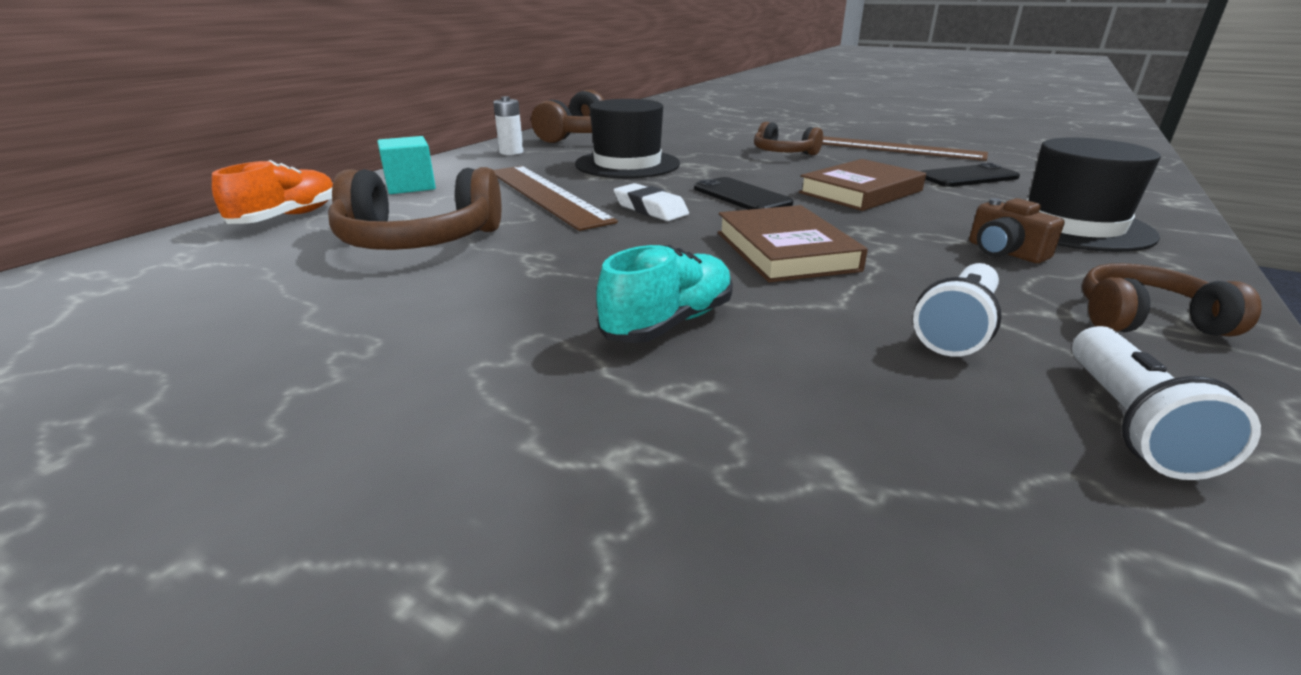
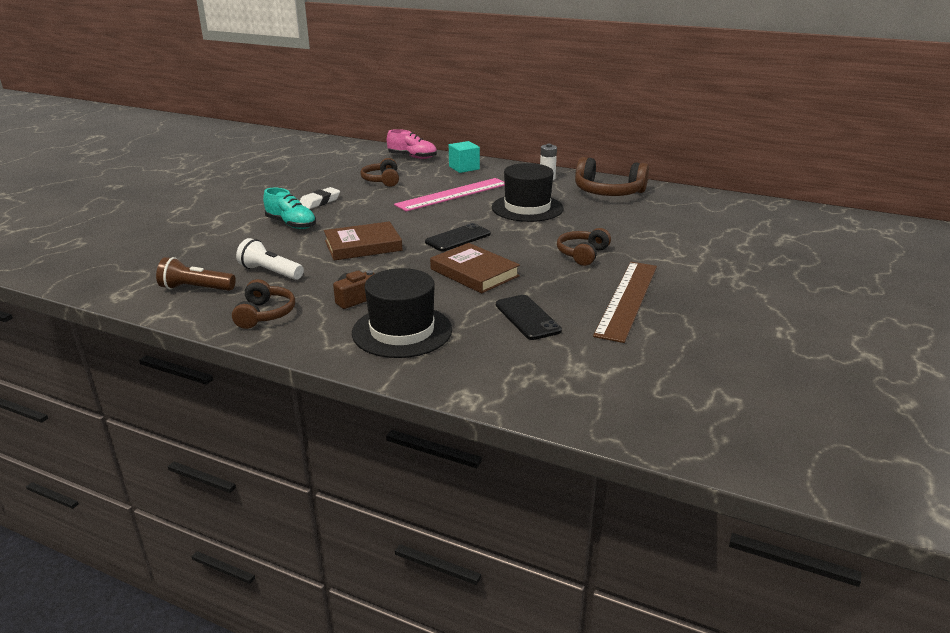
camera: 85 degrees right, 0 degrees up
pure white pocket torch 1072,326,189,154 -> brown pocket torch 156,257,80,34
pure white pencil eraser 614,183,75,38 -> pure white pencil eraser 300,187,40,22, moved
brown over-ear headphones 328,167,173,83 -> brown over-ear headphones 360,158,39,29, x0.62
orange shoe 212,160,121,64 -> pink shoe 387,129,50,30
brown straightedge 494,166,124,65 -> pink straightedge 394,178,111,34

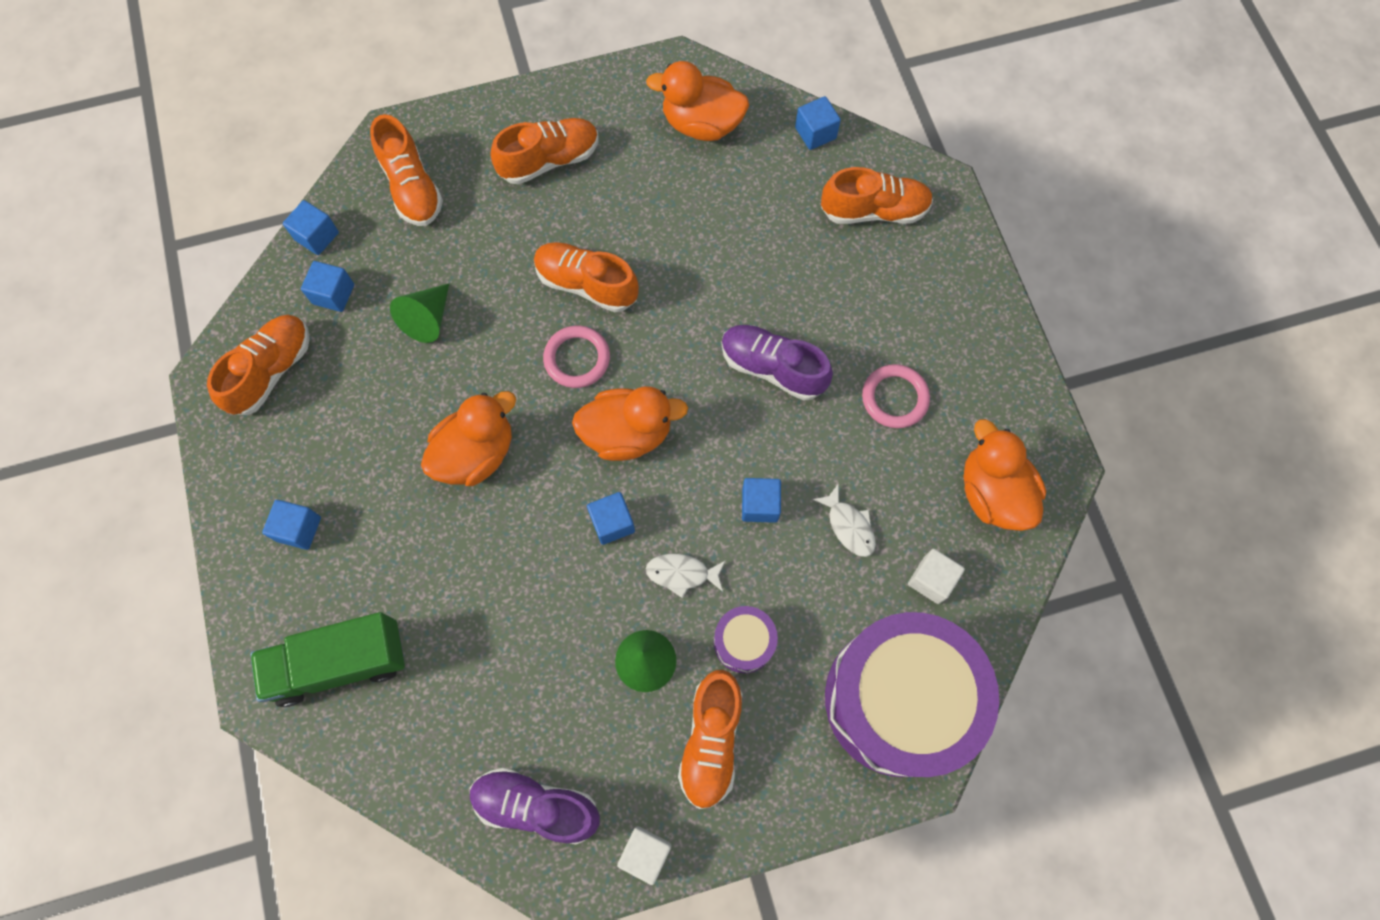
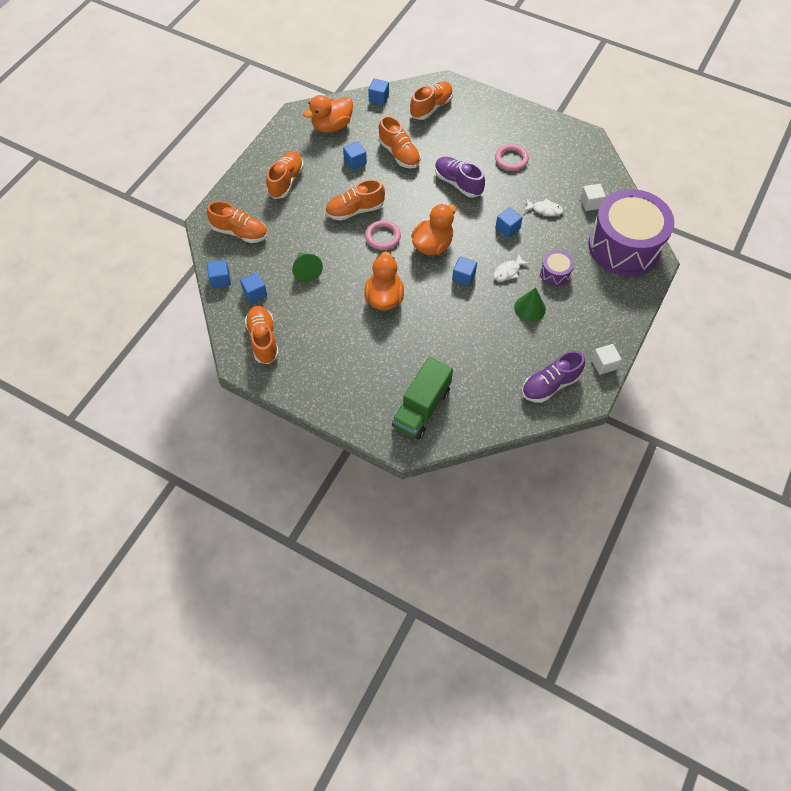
camera: 45 degrees left, 10 degrees down
cobalt block 262,500,59,50 -> cobalt block 343,141,24,29, moved
orange shoe 678,670,64,139 -> orange shoe 378,116,43,53, moved
purple shoe 721,325,112,76 -> purple shoe 435,157,50,41, 60 degrees clockwise
orange rubber duck 963,419,83,112 -> none

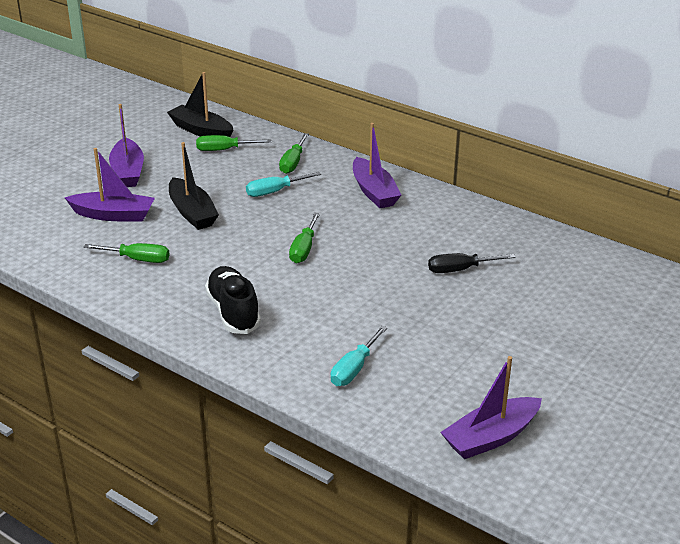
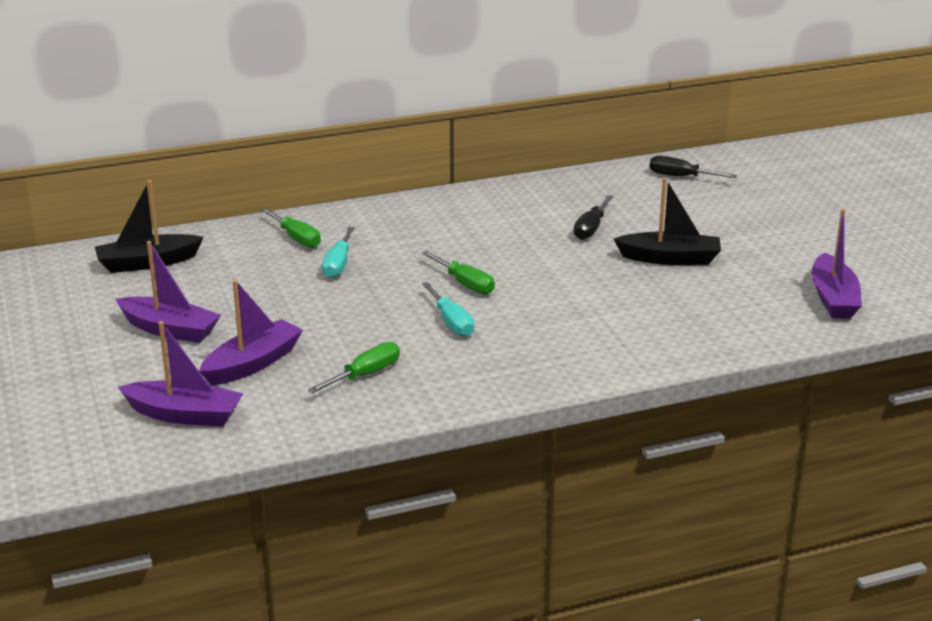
camera: 55 degrees left, 5 degrees down
purple sailboat 353,123,48,85 -> purple sailboat 118,321,125,106, moved
turquoise screwdriver 331,326,56,60 -> turquoise screwdriver 422,282,52,55, moved
black sailboat 169,142,50,88 -> black sailboat 614,177,107,88, moved
none -> black screwdriver 649,156,88,22
emerald screwdriver 196,135,76,16 -> none
black shoe 205,266,56,68 -> none

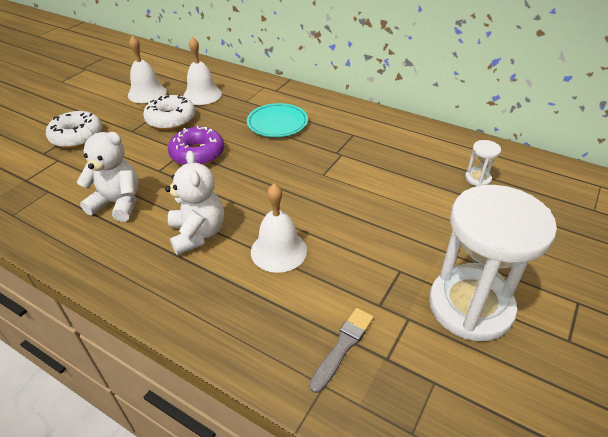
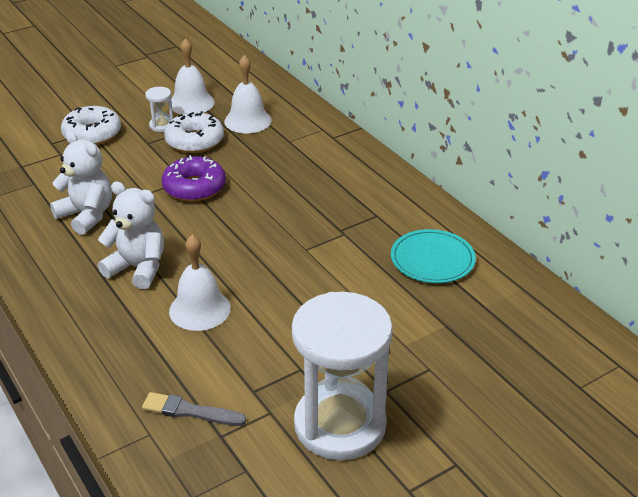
camera: 25 degrees right, 5 degrees down
pure white teddy bear 165,151,59,104 -> pure white teddy bear 98,181,66,108, 75 degrees counterclockwise
gray paint brush 309,308,65,85 -> gray paint brush 142,392,104,34, 135 degrees counterclockwise
pure white sand timer 465,140,36,46 -> pure white sand timer 145,87,28,45, moved
turquoise plate 247,103,61,34 -> turquoise plate 391,229,85,54, moved

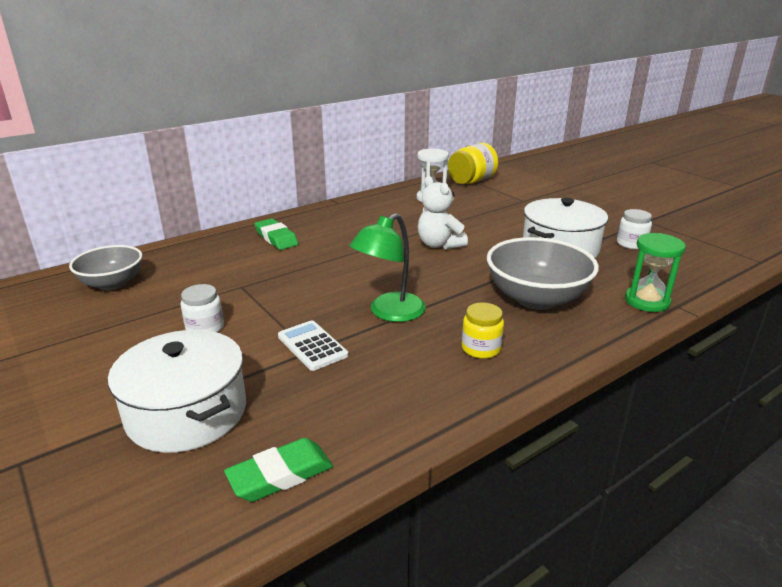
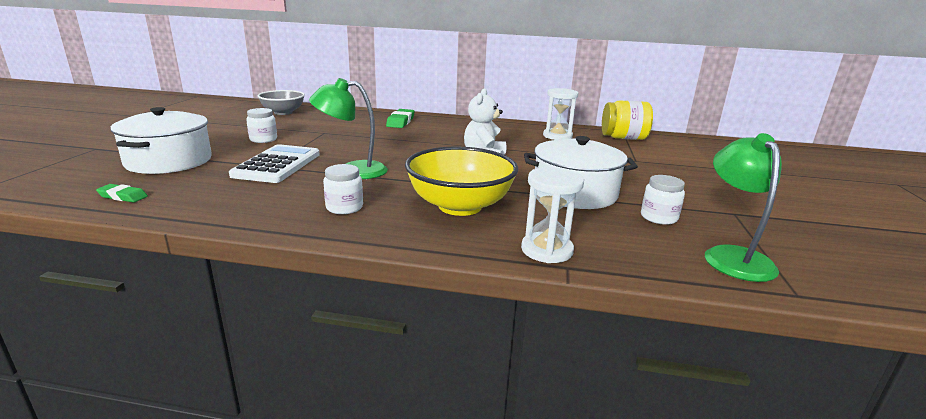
camera: 45 degrees right, 5 degrees down
emerald pencil eraser 224,438,109,64 -> emerald pencil eraser 96,184,52,19, x0.63
pure white pocket calculator 278,320,70,51 -> pure white pocket calculator 229,144,91,39, x1.56
yellow jam jar 462,302,42,57 -> pure white jam jar 323,164,40,50
gray deep dish 487,237,112,73 -> yellow deep dish 405,147,113,69
emerald sand timer 625,233,61,79 -> pure white sand timer 521,167,63,96
none -> emerald reading lamp 705,133,77,149

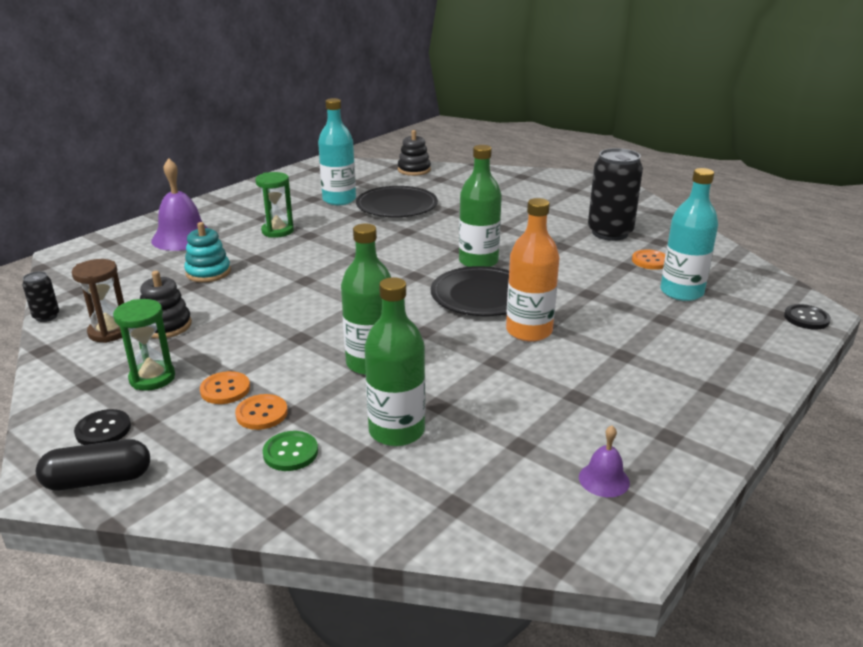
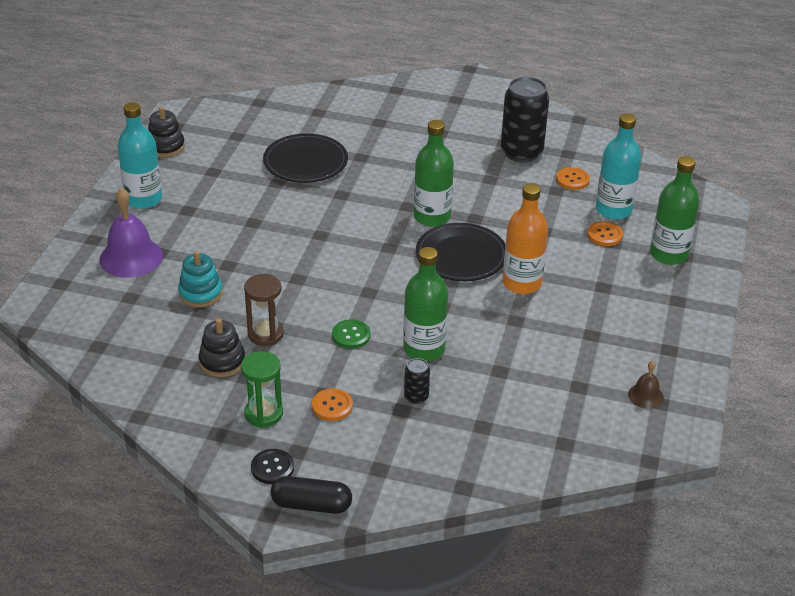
camera: 25 degrees left, 10 degrees up
turquoise bottle 318,98,38,107 -> turquoise bottle 118,102,44,107, moved
black stacking toy 398,130,33,46 -> black stacking toy 148,106,37,51, moved
brown sand timer 72,259,52,84 -> brown sand timer 244,274,40,72, moved
black pill shape 36,439,114,51 -> black pill shape 270,476,82,38, 45 degrees clockwise
emerald button 263,431,55,40 -> emerald button 332,319,39,30, moved
black can 22,271,37,51 -> black can 404,358,26,46, moved
orange button 235,394,53,36 -> orange button 587,221,36,25, moved
purple school bell 579,425,51,72 -> brown school bell 628,361,36,48
emerald bottle 364,277,61,169 -> emerald bottle 650,156,50,109, moved
emerald sand timer 255,172,39,66 -> none
black button 784,304,47,26 -> none

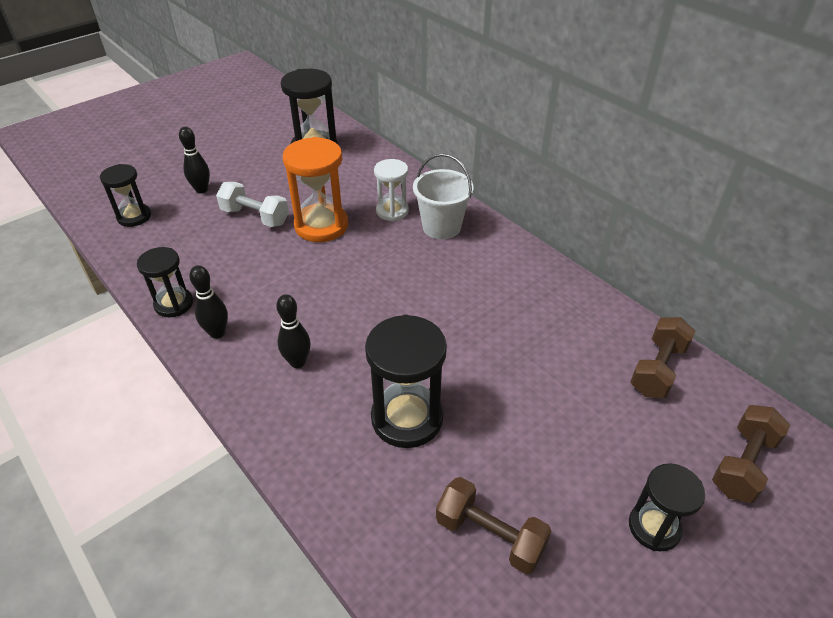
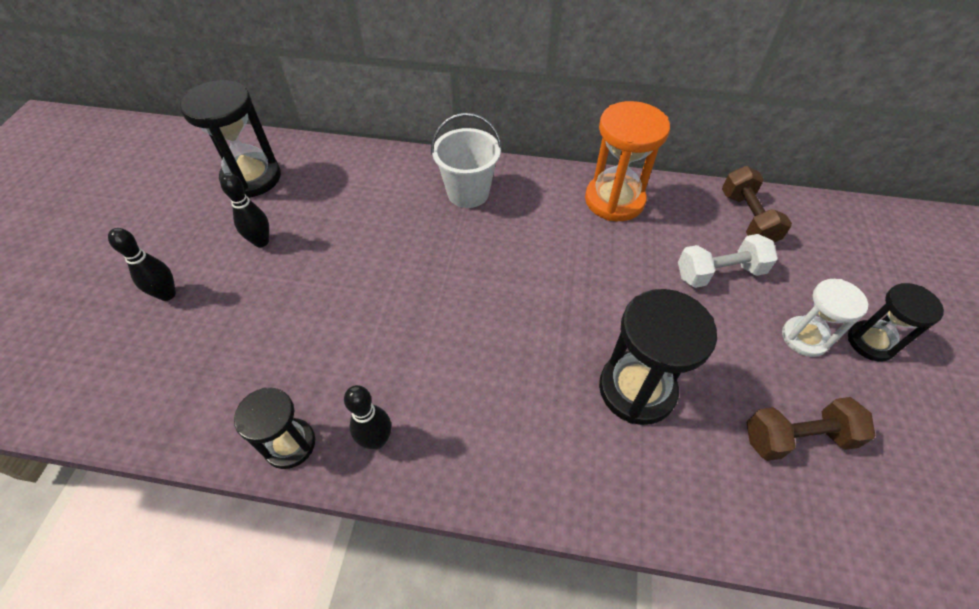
camera: 40 degrees left, 10 degrees up
black tenpin 276,294,35,74 -> black tenpin 220,173,49,74, moved
orange sand timer 283,137,65,105 -> orange sand timer 585,101,85,120, moved
pure white hand weight 216,182,73,45 -> pure white hand weight 678,234,100,54, moved
pure white sand timer 374,159,35,62 -> pure white sand timer 782,279,86,78, moved
black sand timer 100,164,51,63 -> none
brown hand weight 712,405,78,98 -> none

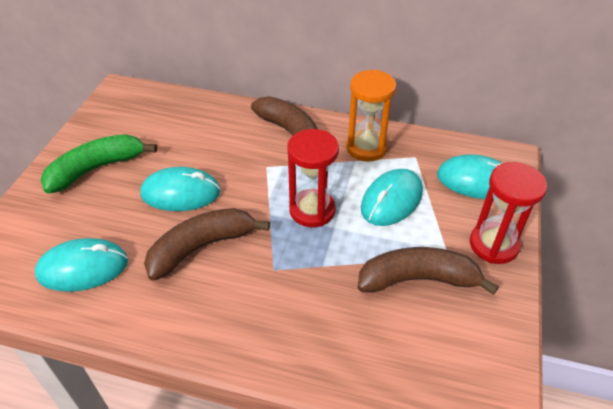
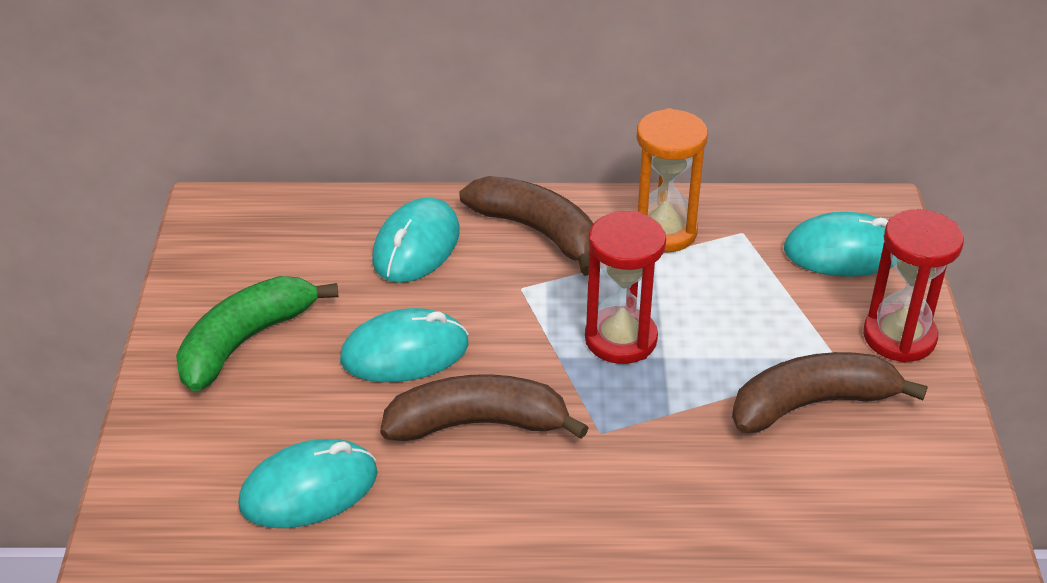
camera: 15 degrees left, 5 degrees down
turquoise computer mouse 361,169,62,57 -> turquoise computer mouse 372,198,88,85, moved
brown banana fruit 144,208,126,73 -> brown banana fruit 380,374,209,67, 45 degrees clockwise

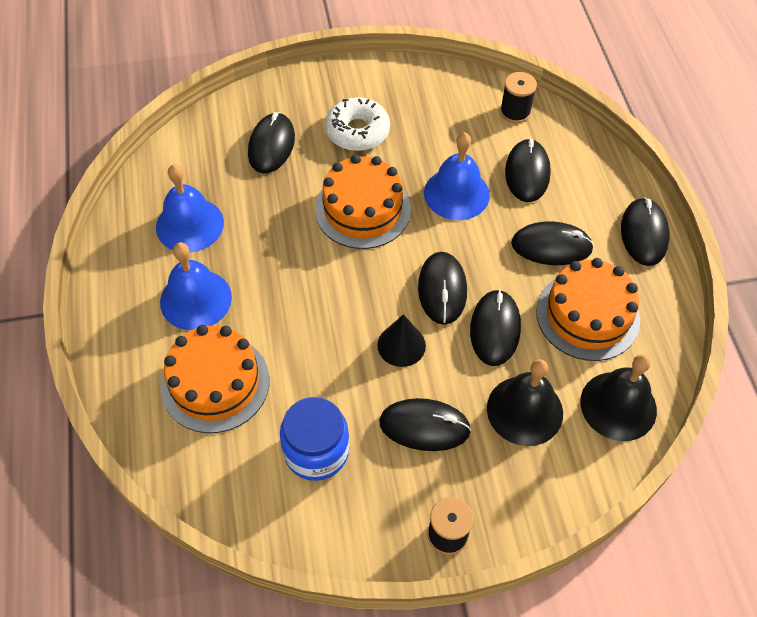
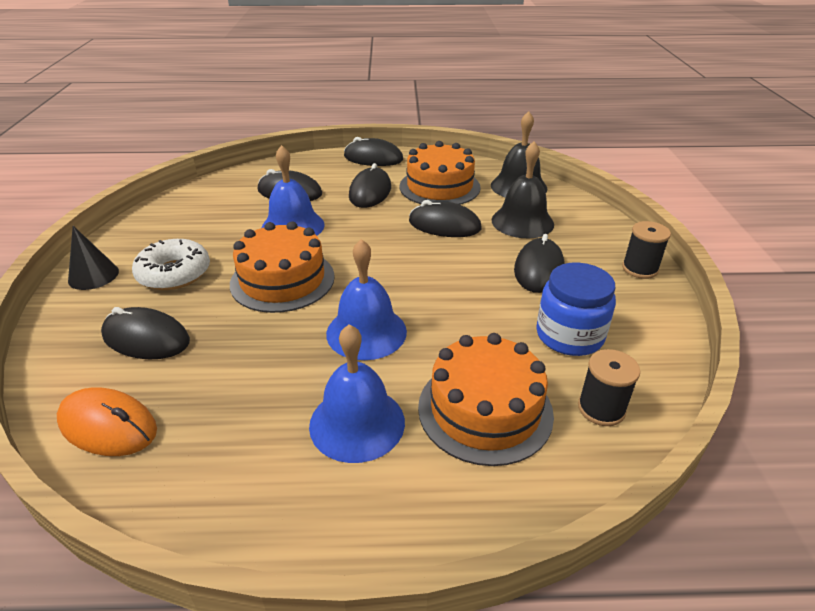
camera: 80 degrees left, 20 degrees down
none -> orange computer mouse 57,387,100,69
black solid cone 377,314,49,53 -> black solid cone 68,226,51,64, moved
cobalt school bell 156,164,68,88 -> cobalt school bell 326,239,81,121, moved
black bobbin 500,72,37,51 -> black bobbin 578,349,62,77, moved
black computer mouse 418,252,49,73 -> none

